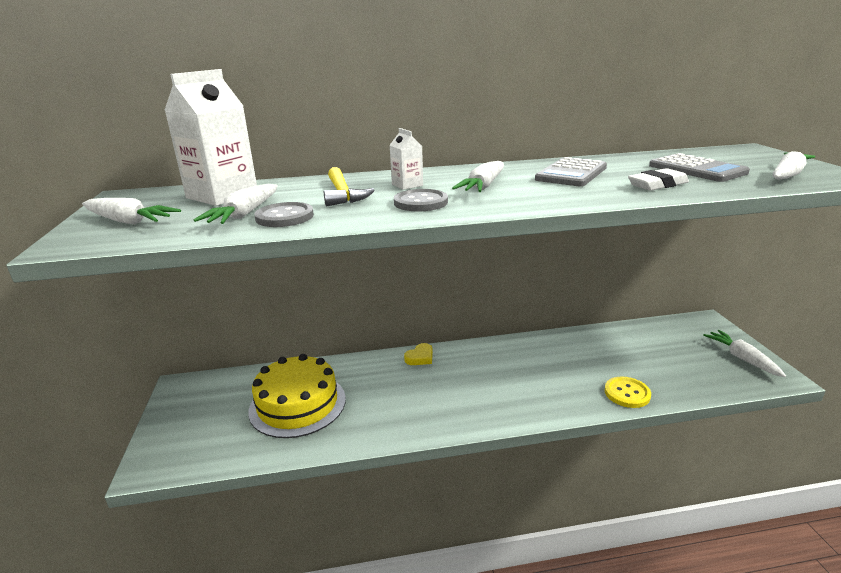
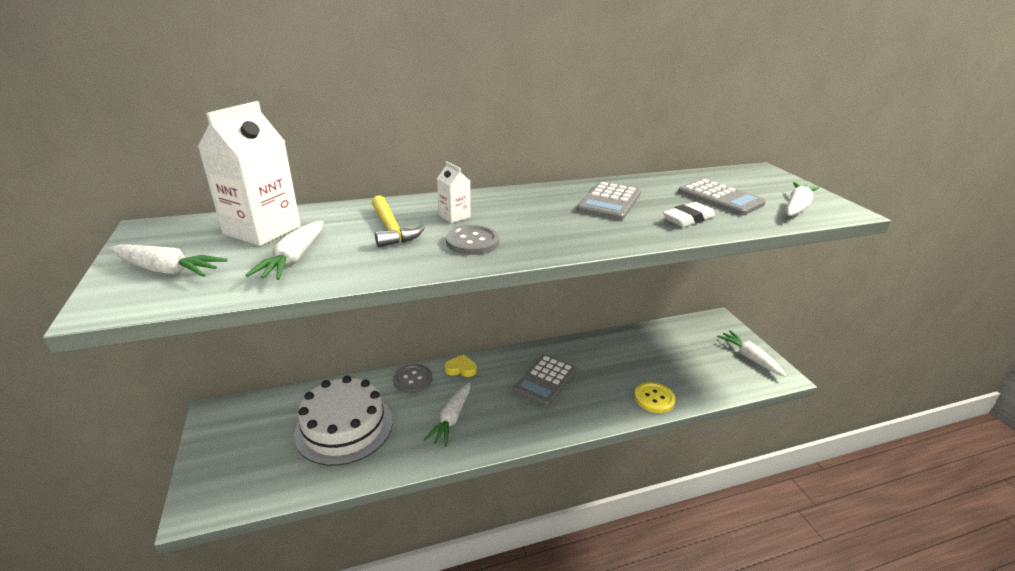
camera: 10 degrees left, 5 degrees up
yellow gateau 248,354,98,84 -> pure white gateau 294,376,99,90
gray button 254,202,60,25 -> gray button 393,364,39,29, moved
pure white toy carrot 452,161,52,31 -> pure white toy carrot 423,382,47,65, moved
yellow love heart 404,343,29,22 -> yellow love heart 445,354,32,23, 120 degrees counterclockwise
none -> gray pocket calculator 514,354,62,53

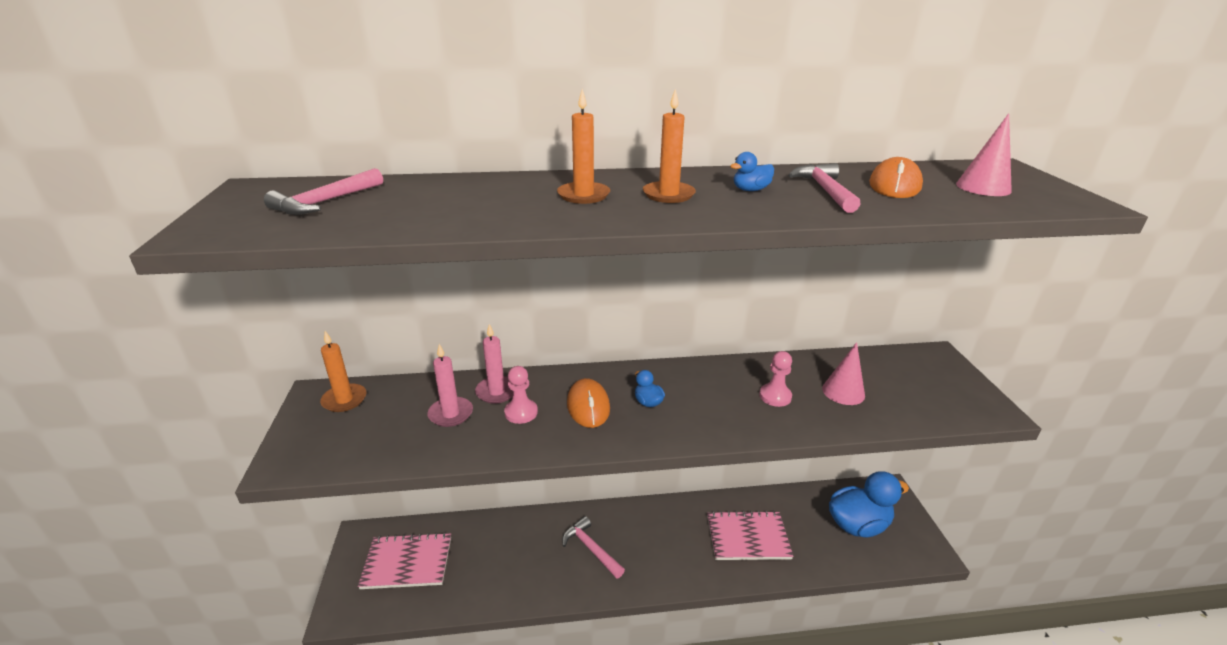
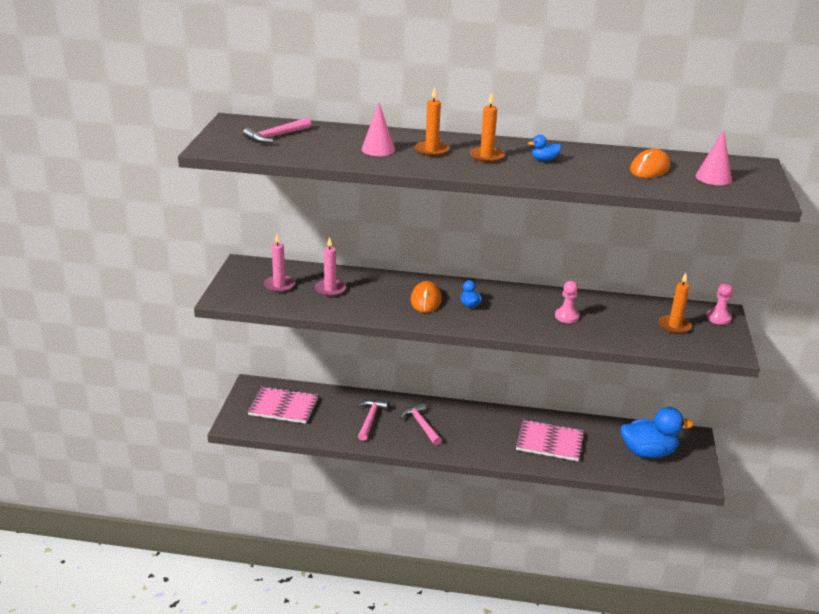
camera: 15 degrees right, 0 degrees up
pink wax candle 475,324,38,80 -> pink wax candle 264,234,31,59, moved
pink carpenter's hammer 788,163,72,50 -> pink carpenter's hammer 357,400,32,41, moved
pink solid cone 822,342,43,63 -> pink solid cone 361,102,34,54, moved
orange wax candle 320,331,46,81 -> orange wax candle 659,273,33,61, moved
pink pawn 504,366,34,58 -> pink pawn 707,283,26,42, moved

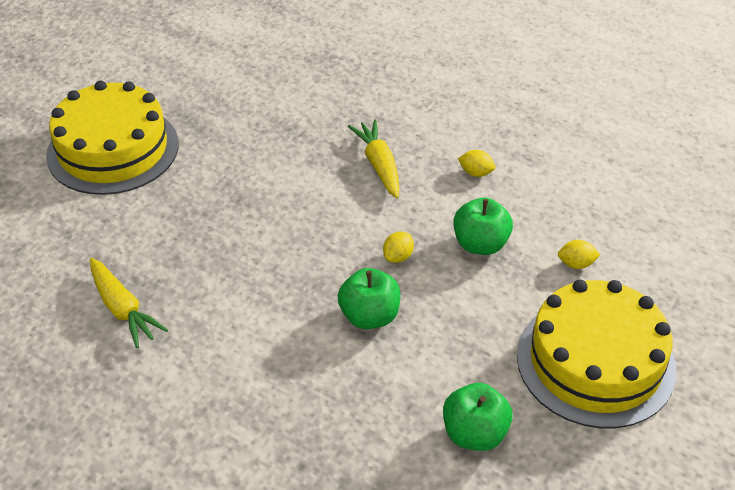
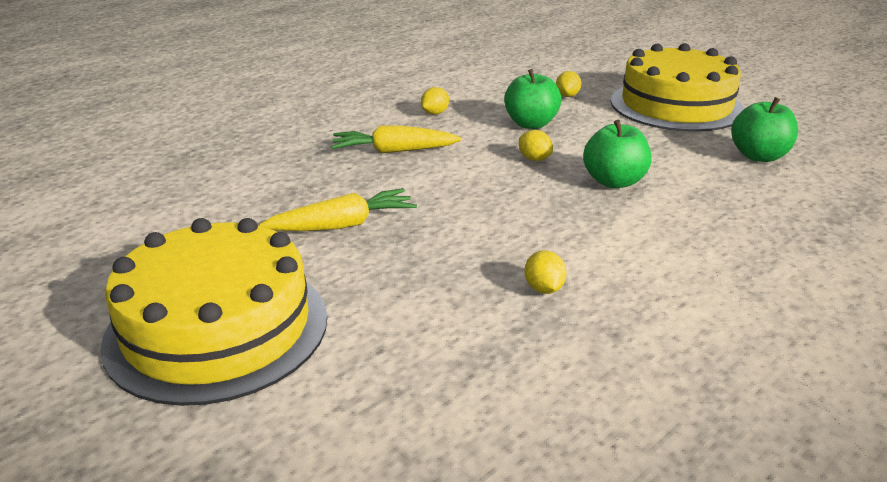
camera: 75 degrees left, 15 degrees down
yellow toy carrot 90,258,78,90 -> yellow toy carrot 259,188,158,43, moved
none -> yellow toy lemon 525,250,41,44

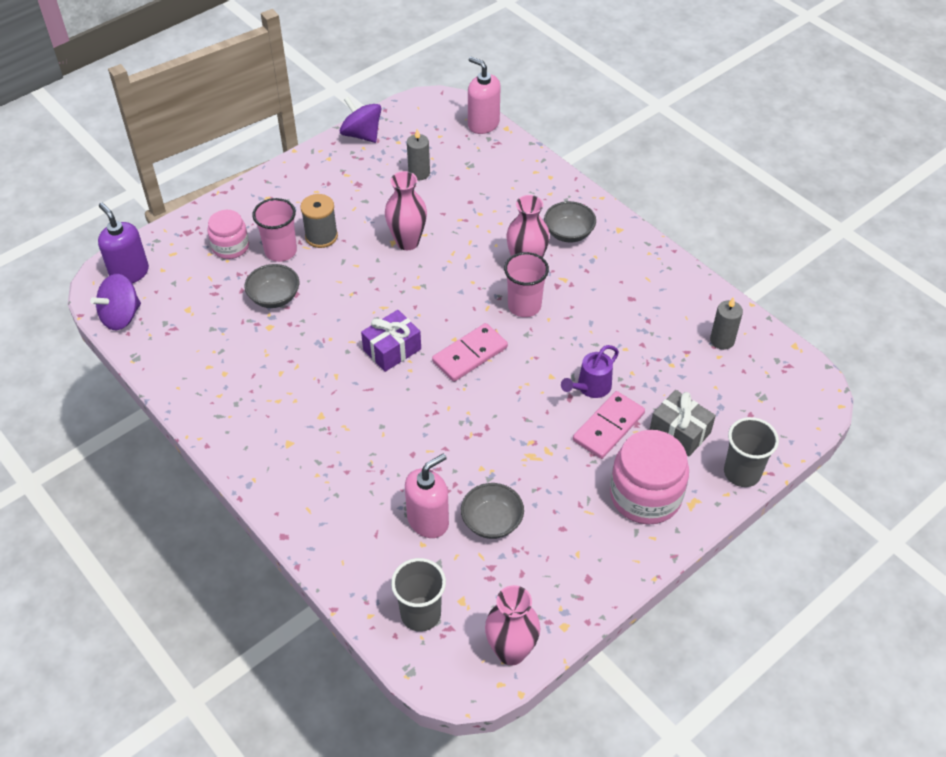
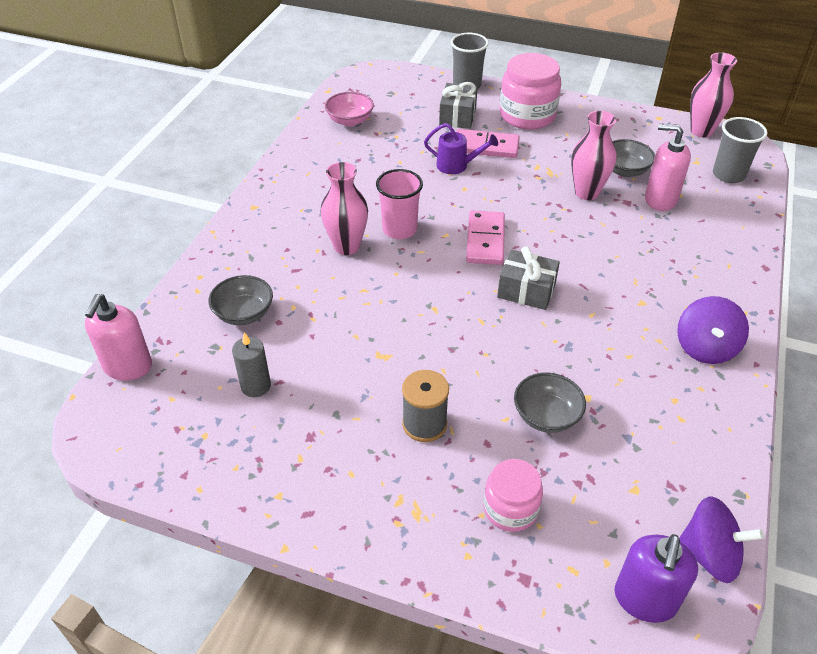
camera: 120 degrees left, 5 degrees down
gray deep dish 544,201,52,41 -> gray deep dish 208,275,65,50, moved
gray wax candle 710,297,33,53 -> pink deep dish 325,92,49,34
pink domino tile 432,323,76,59 -> pink domino tile 466,210,39,55, 75 degrees clockwise
purple wrapped gift 361,310,60,62 -> gray wrapped gift 497,246,63,64
pink flower vase 385,171,42,79 -> pink flower vase 571,111,46,89, moved
purple whirligig 340,97,41,46 -> purple whirligig 677,296,72,68, moved
pink tumbler 252,198,45,64 -> none

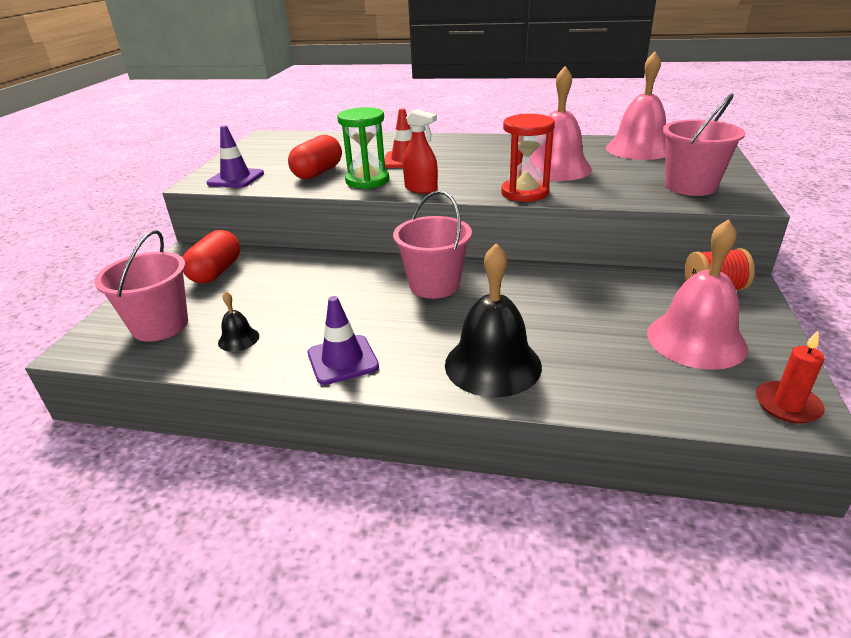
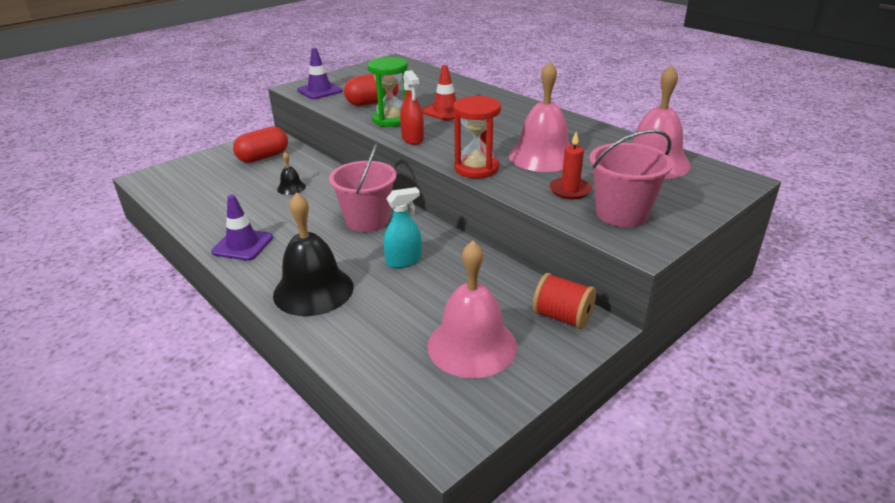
camera: 35 degrees right, 0 degrees up
black school bell 218,291,41,61 -> black school bell 277,152,29,43, moved
none -> turquoise sprayer 383,187,39,81
scarlet wax candle 756,331,69,93 -> scarlet wax candle 549,131,43,68, moved
pink bucket 94,230,94,112 -> none

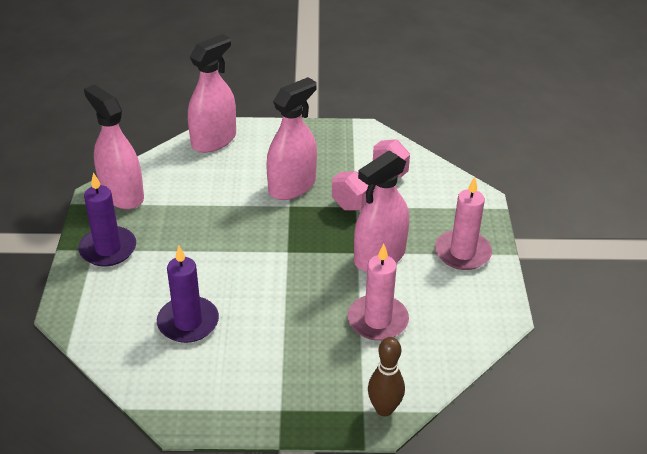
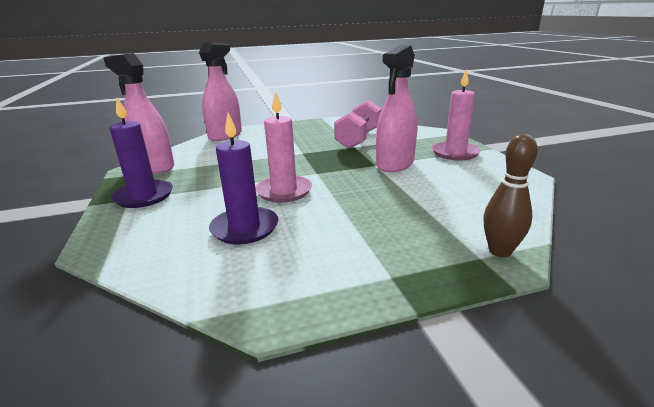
camera: 15 degrees left, 15 degrees down
pink wax candle 348,244,61,97 -> pink wax candle 255,91,57,112, moved
pink sprayer 266,77,51,123 -> none

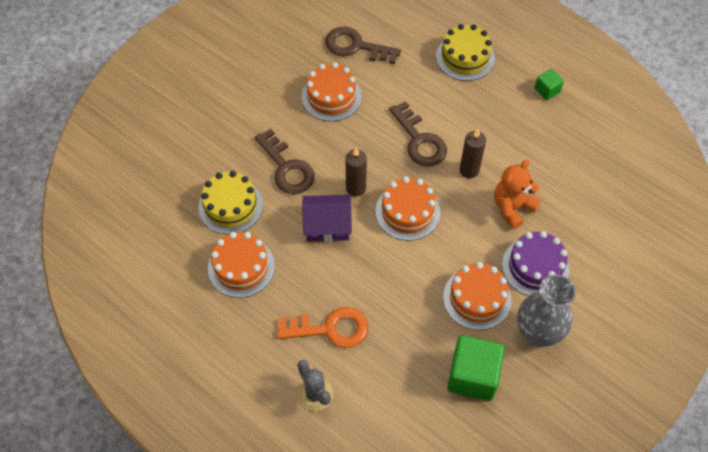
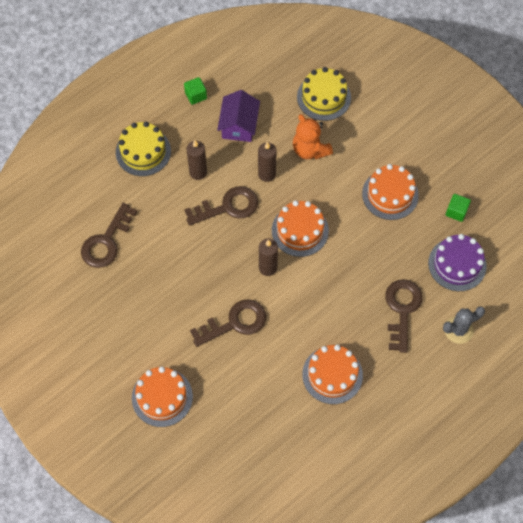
camera: 80 degrees left, 5 degrees up
orange gateau 302,62,60,59 -> orange gateau 132,366,61,61, moved
none -> brown wax candle 187,140,20,40
purple house 302,194,50,48 -> purple house 217,90,43,52, moved
yellow gateau 198,171,65,64 -> yellow gateau 297,67,54,54, moved
orange door key 277,307,91,41 -> brown door key 385,279,38,74
purple gateau 502,231,67,65 -> purple gateau 428,234,59,57, moved
emerald block 447,335,58,66 -> emerald block 446,194,25,28, x0.51
gray flower vase 517,274,59,73 -> none

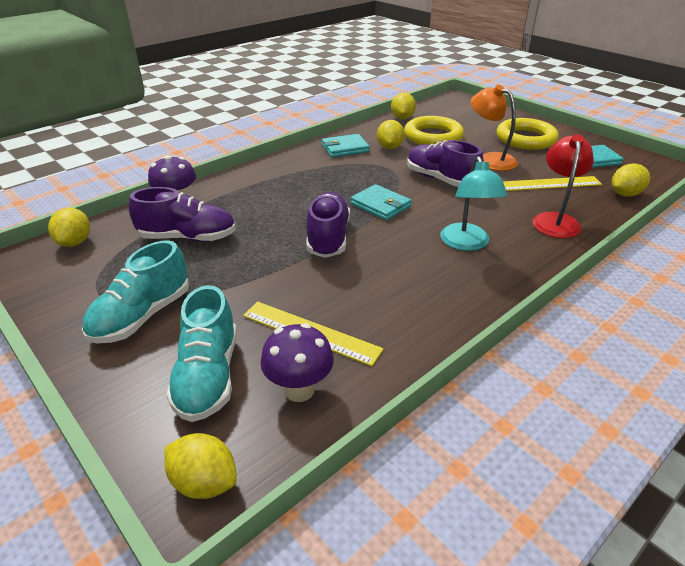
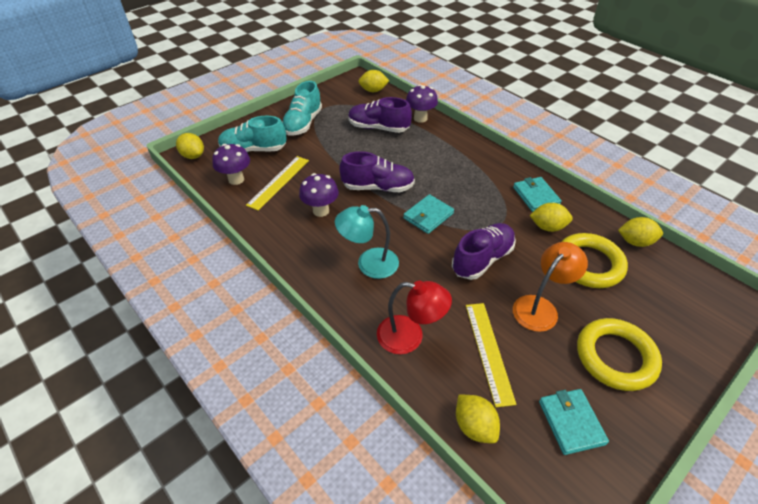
camera: 90 degrees right, 10 degrees up
yellow toy lemon 164,433,73,66 -> yellow toy lemon 176,133,28,26, 75 degrees counterclockwise
turquoise shoe 82,240,107,103 -> turquoise shoe 282,81,40,55, 105 degrees counterclockwise
none -> purple mushroom 299,173,40,44
purple shoe 129,187,107,55 -> purple shoe 348,97,64,36, 105 degrees clockwise

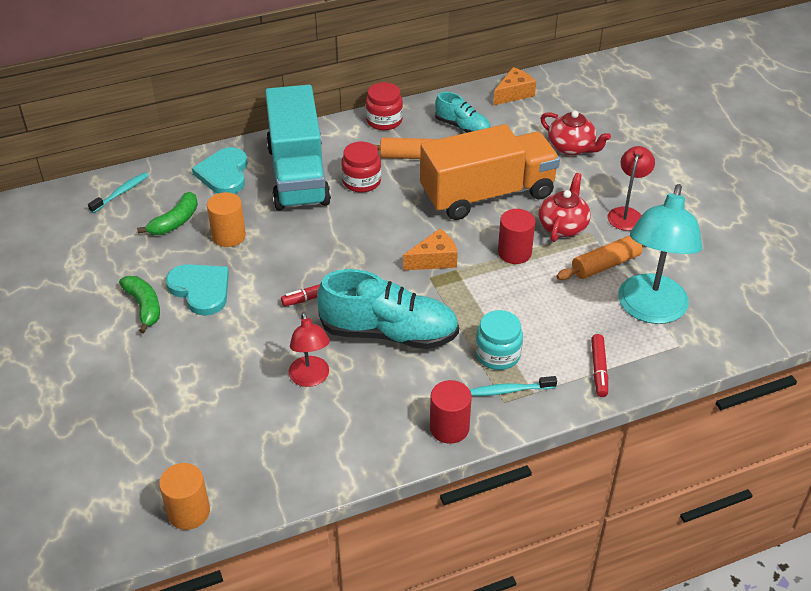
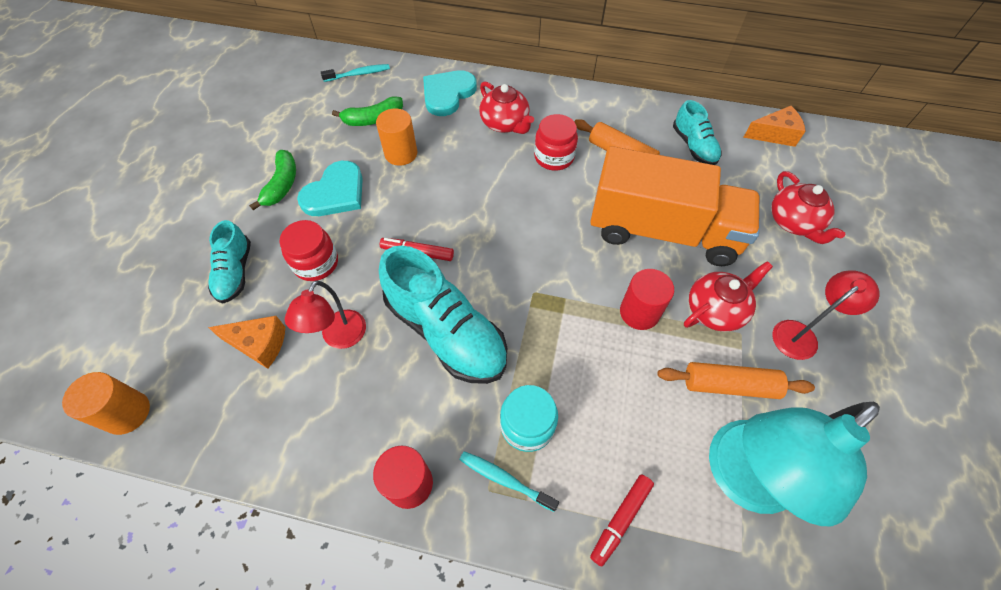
camera: 35 degrees right, 15 degrees up
none -> turquoise shoe 208,220,43,84
orange cheese 403,229,55,41 -> orange cheese 208,316,77,53, moved
scarlet jam jar 365,82,38,48 -> scarlet jam jar 279,220,59,61, moved
turquoise love heart 166,264,63,52 -> turquoise love heart 297,161,66,55, 45 degrees clockwise
turquoise truck 265,85,66,125 -> scarlet tea pot 479,81,55,53

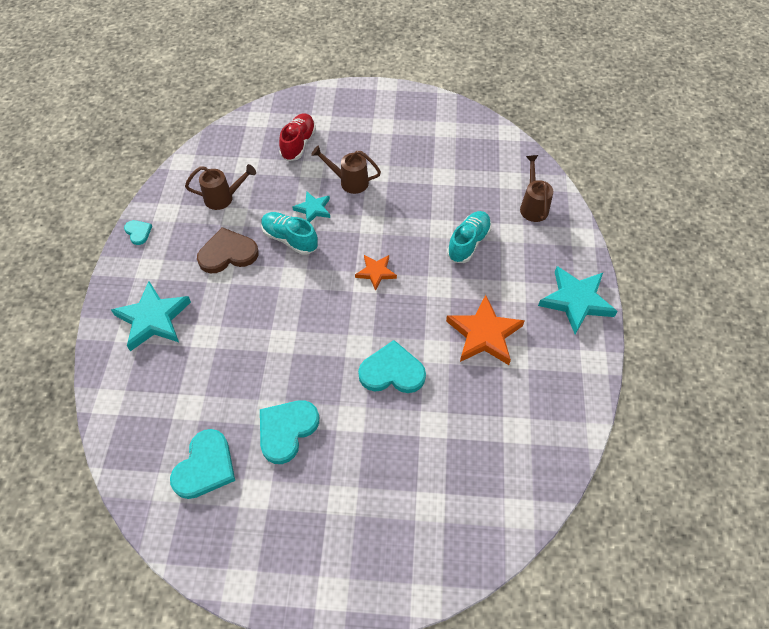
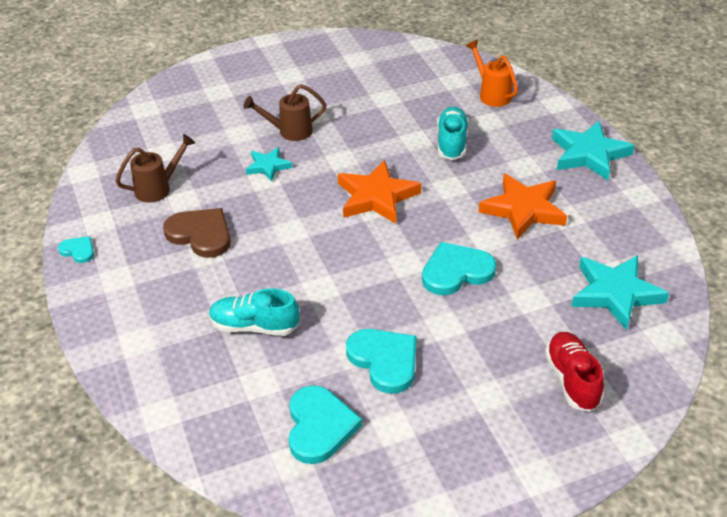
camera: 25 degrees left, 15 degrees down
brown love heart 197,227,62,46 -> brown love heart 163,208,68,50, 75 degrees clockwise
turquoise shoe 261,212,57,43 -> turquoise shoe 209,288,90,48, moved
orange star shape 355,255,42,36 -> orange star shape 338,160,83,64, x1.77
turquoise love heart 260,400,59,64 -> turquoise love heart 346,329,71,65, 135 degrees clockwise
brown watering pot 520,155,33,67 -> orange watering pot 466,40,52,67
scarlet shoe 279,113,37,48 -> scarlet shoe 545,332,59,80, moved
turquoise star shape 111,281,80,70 -> turquoise star shape 571,255,98,75, moved

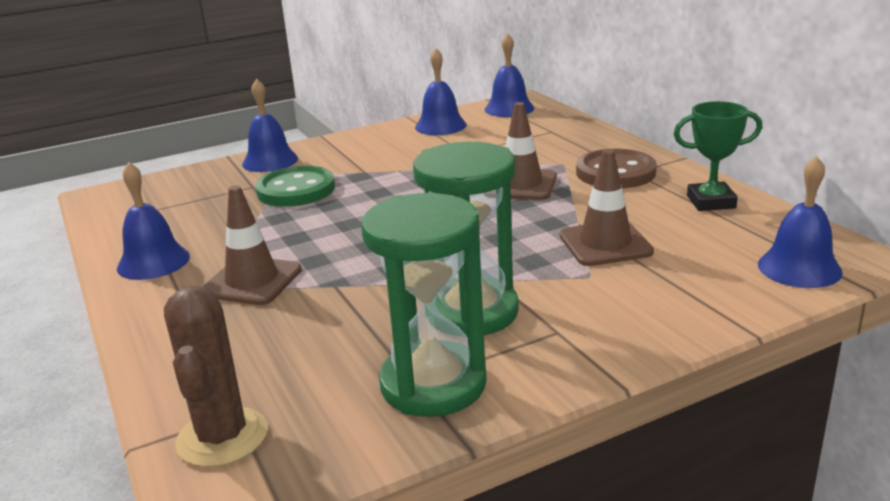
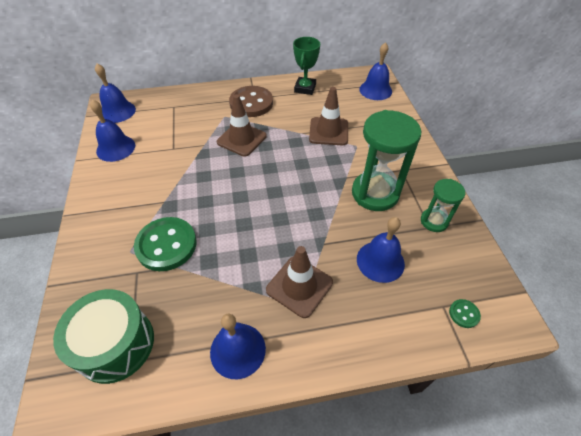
camera: 75 degrees left, 25 degrees up
none -> emerald drum 53,289,101,95
cobalt school bell 242,79,56,93 -> cobalt school bell 357,217,48,66, moved
emerald sand timer 361,193,126,224 -> emerald sand timer 421,179,44,53, x0.55
brown prickly plant 164,286,104,181 -> emerald button 449,299,32,29

